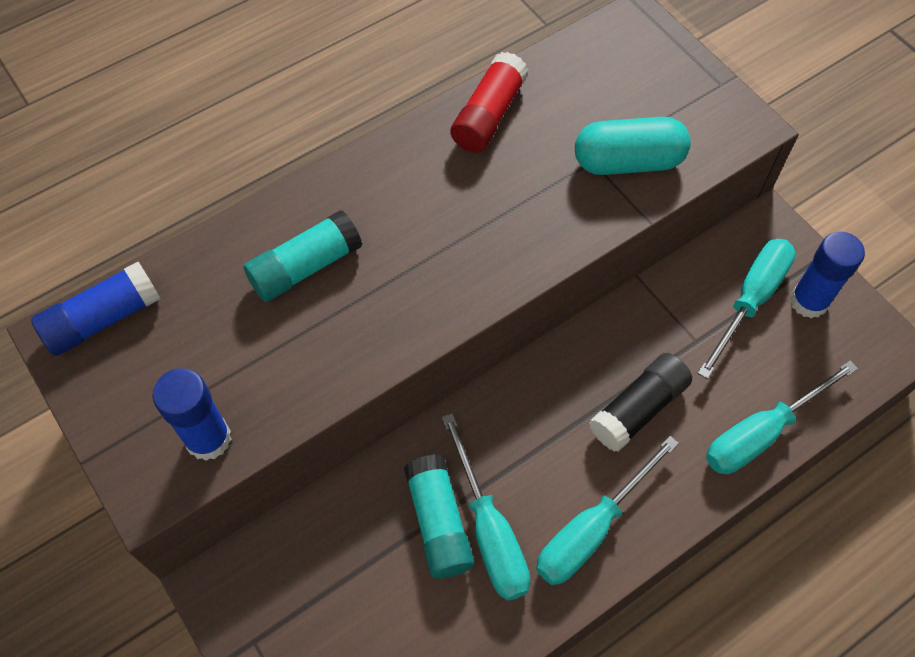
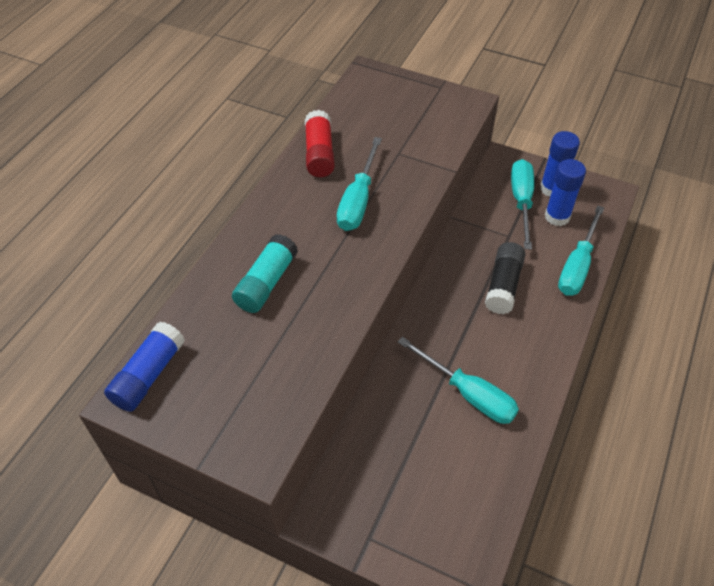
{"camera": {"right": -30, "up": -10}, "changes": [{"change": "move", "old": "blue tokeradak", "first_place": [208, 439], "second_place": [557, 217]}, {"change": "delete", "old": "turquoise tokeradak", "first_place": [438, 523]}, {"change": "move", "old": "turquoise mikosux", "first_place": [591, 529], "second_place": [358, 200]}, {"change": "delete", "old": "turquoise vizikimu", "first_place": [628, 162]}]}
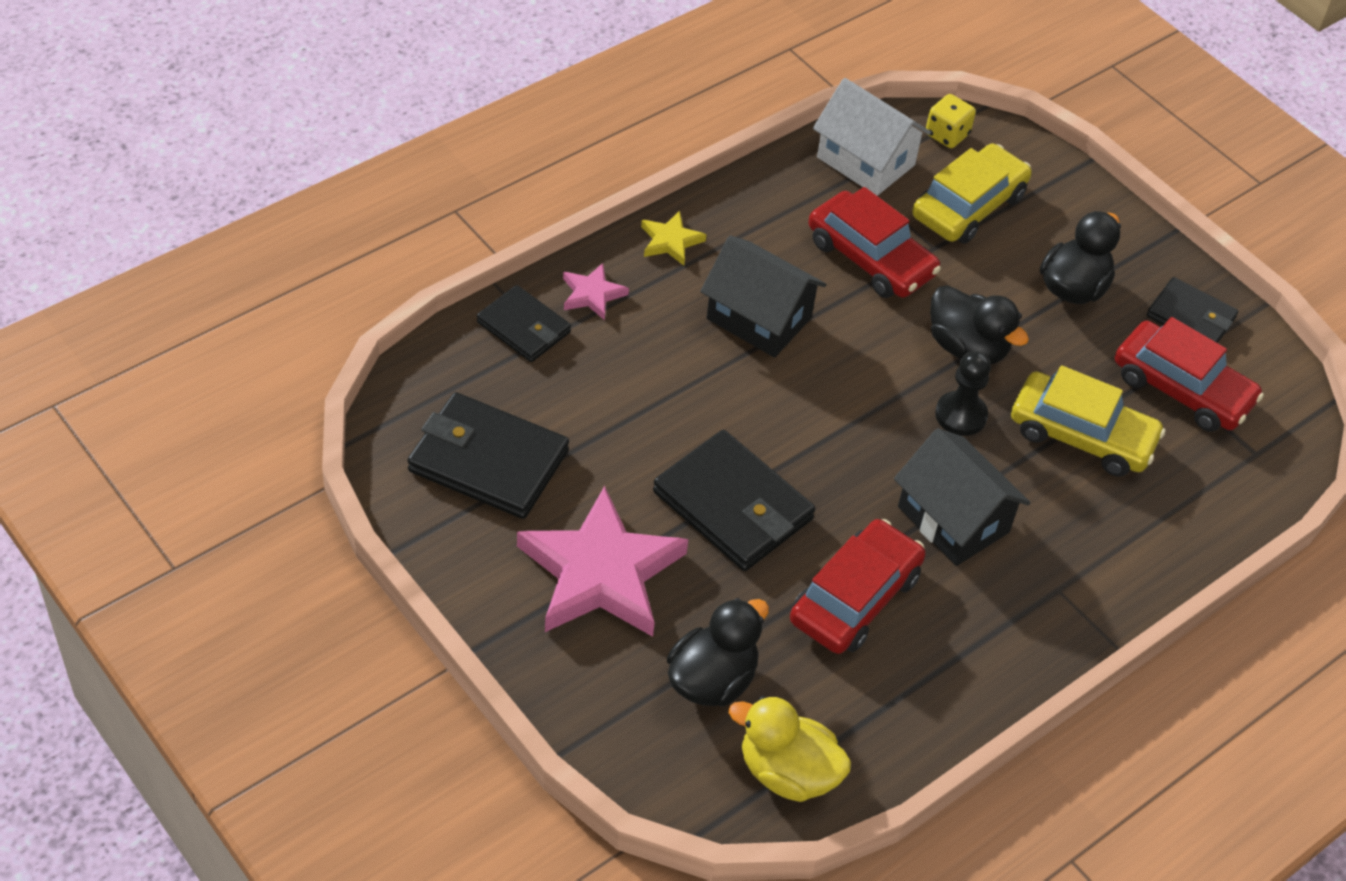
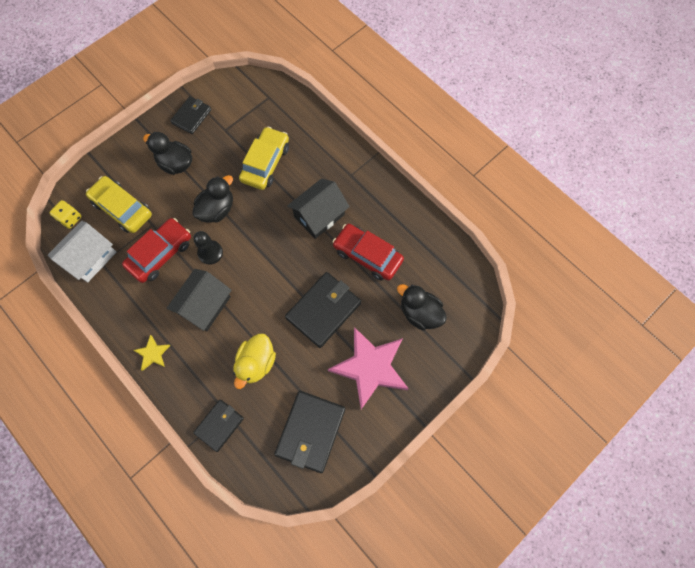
{"camera": {"right": -90, "up": 20}, "changes": [{"change": "delete", "old": "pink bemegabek", "first_place": [592, 294]}, {"change": "move", "old": "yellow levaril", "first_place": [787, 772], "second_place": [256, 363]}, {"change": "move", "old": "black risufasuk", "first_place": [960, 415], "second_place": [210, 253]}, {"change": "delete", "old": "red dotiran", "first_place": [1182, 389]}]}
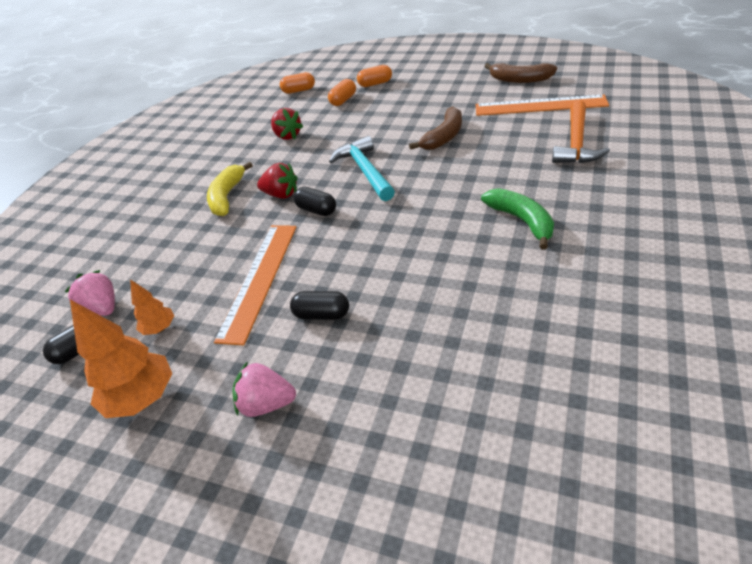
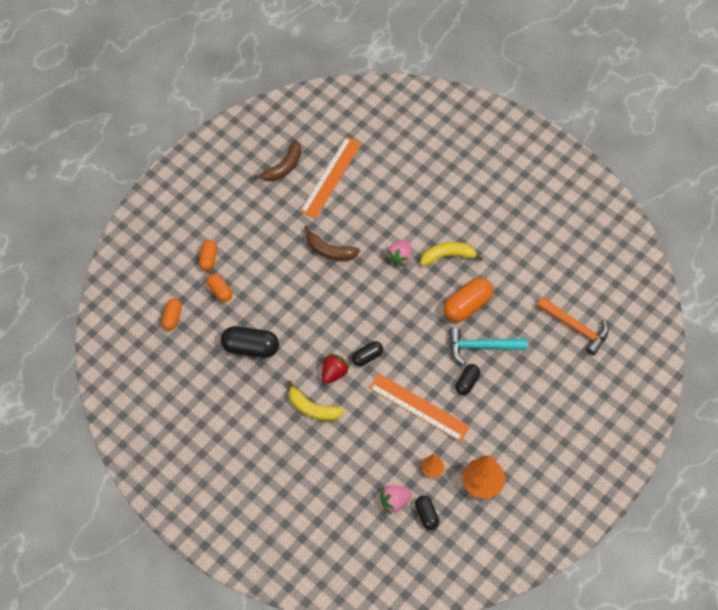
{"camera": {"right": -75, "up": 20}, "changes": [{"change": "move", "old": "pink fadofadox", "first_place": [267, 404], "second_place": [400, 257]}, {"change": "replace", "old": "red fadofadox", "new": "black vizikimu", "first_place": [287, 136], "second_place": [250, 347]}, {"change": "move", "old": "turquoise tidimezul", "first_place": [365, 171], "second_place": [481, 346]}, {"change": "rotate", "old": "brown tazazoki", "first_place": [444, 137], "second_place": [329, 250], "degrees": 150}, {"change": "recolor", "old": "green tazazoki", "new": "yellow tazazoki", "first_place": [522, 221], "second_place": [448, 256]}, {"change": "move", "old": "orange tidimezul", "first_place": [576, 142], "second_place": [576, 327]}, {"change": "insert", "new": "orange vizikimu", "second_place": [467, 305]}]}
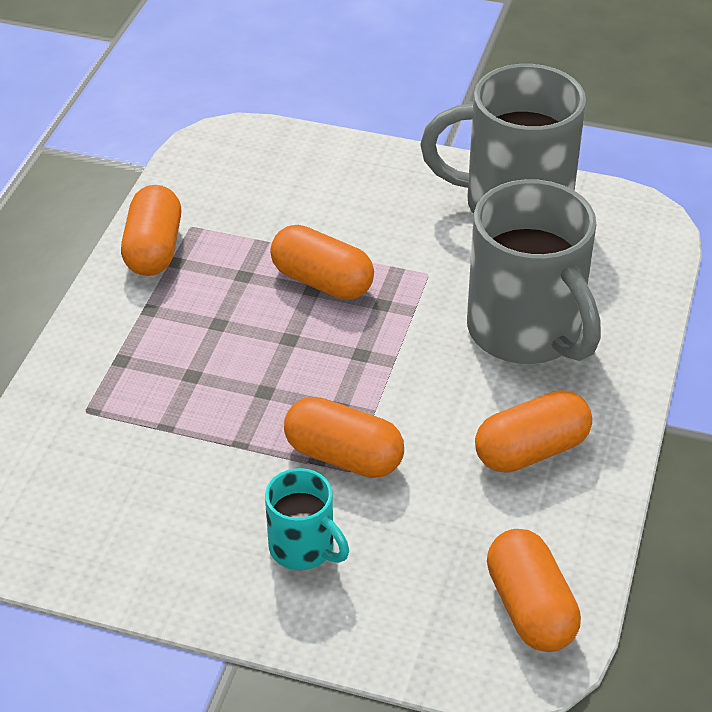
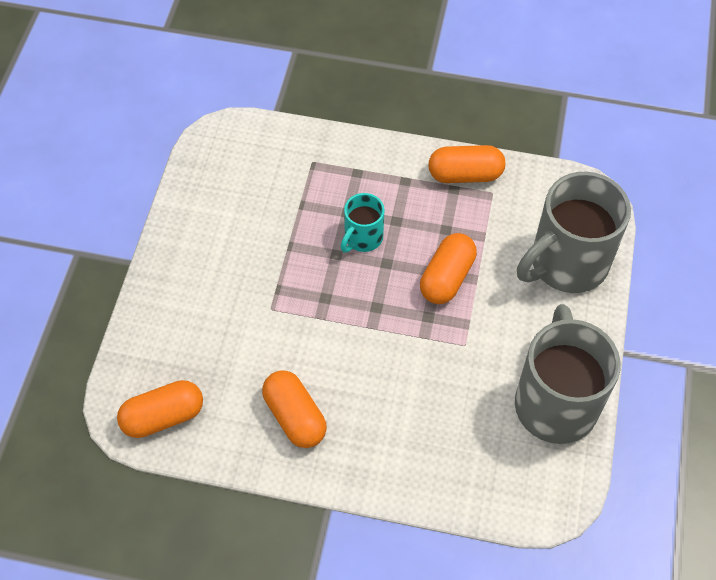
{"camera": {"right": 85, "up": 15}, "changes": [{"change": "move", "old": "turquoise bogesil", "first_place": [303, 548], "second_place": [362, 238]}, {"change": "delete", "old": "orange vizikimu", "first_place": [344, 456]}, {"change": "move", "old": "grey bogesil", "first_place": [526, 332], "second_place": [566, 263]}]}
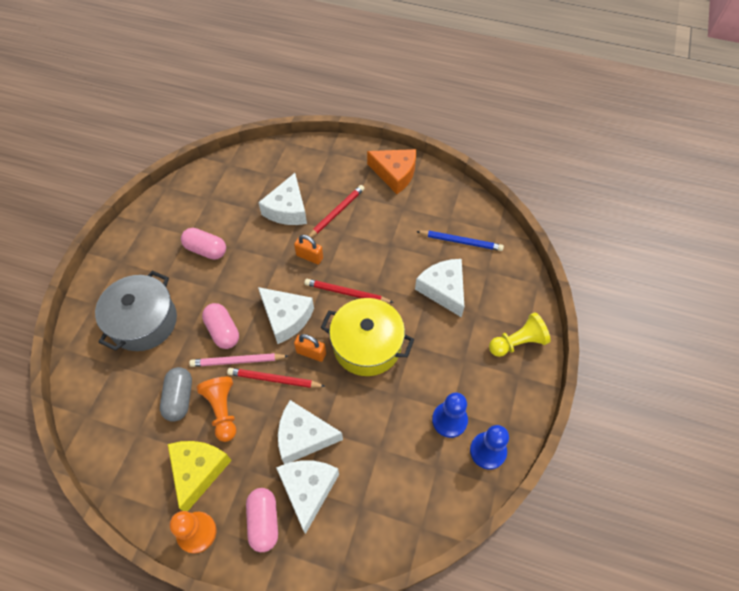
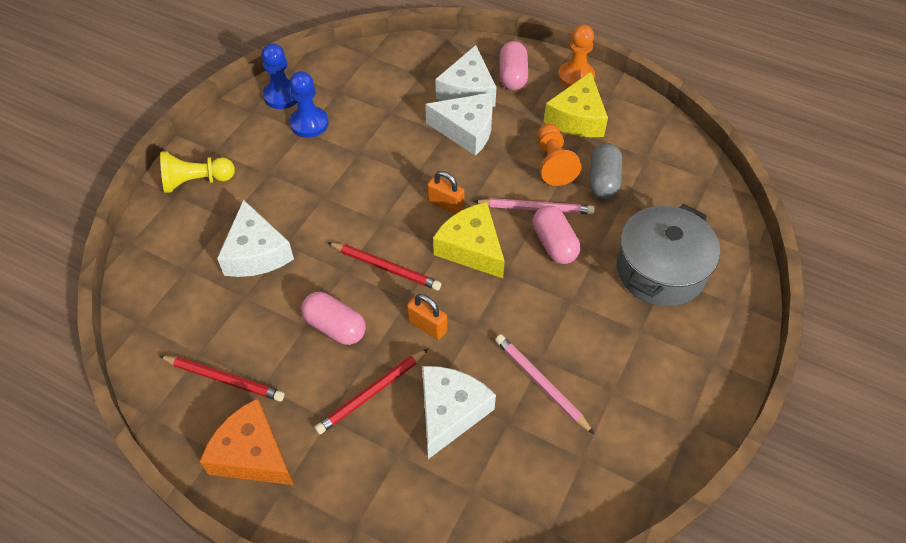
{"camera": {"right": -170, "up": -5}, "changes": [{"change": "move", "old": "pink vizikimu", "first_place": [206, 250], "second_place": [335, 327]}, {"change": "move", "old": "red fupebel", "first_place": [274, 379], "second_place": [224, 379]}, {"change": "recolor", "old": "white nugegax", "new": "yellow nugegax", "first_place": [286, 318], "second_place": [471, 248]}, {"change": "delete", "old": "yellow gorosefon", "first_place": [367, 345]}, {"change": "delete", "old": "blue fupebel", "first_place": [461, 241]}, {"change": "insert", "new": "pink fupebel", "second_place": [541, 383]}]}
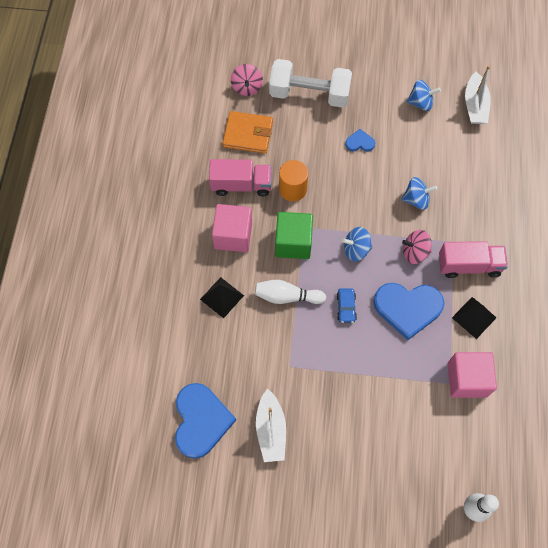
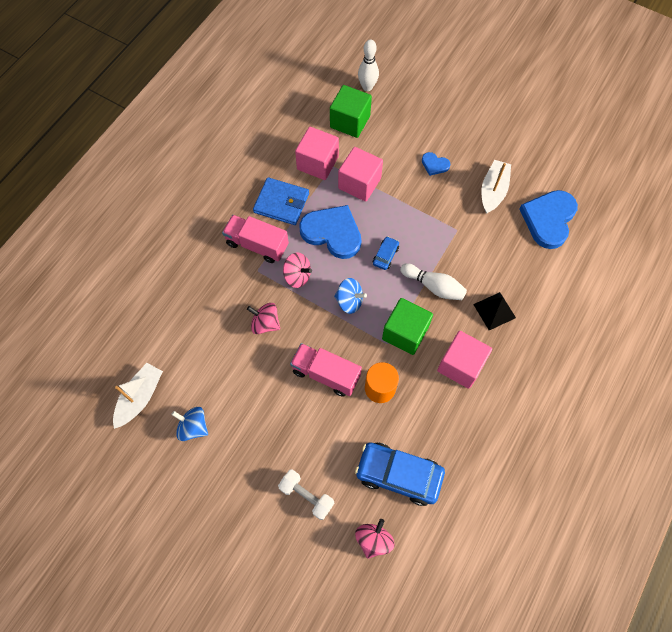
{"camera": {"right": -155, "up": 0}, "changes": [{"change": "move", "old": "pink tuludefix", "first_place": [241, 185], "second_place": [326, 374]}, {"change": "replace", "old": "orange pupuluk", "new": "blue dotiran", "first_place": [248, 134], "second_place": [398, 475]}, {"change": "resize", "old": "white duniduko", "first_place": [309, 94], "second_place": [306, 496], "factor": 0.57}, {"change": "move", "old": "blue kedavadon", "first_place": [360, 142], "second_place": [434, 165]}, {"change": "recolor", "old": "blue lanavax", "new": "pink lanavax", "first_place": [416, 200], "second_place": [265, 323]}, {"change": "replace", "old": "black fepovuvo", "new": "blue pupuluk", "first_place": [474, 317], "second_place": [281, 203]}, {"change": "insert", "new": "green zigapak", "second_place": [350, 121]}, {"change": "insert", "new": "pink zigapak", "second_place": [359, 183]}]}
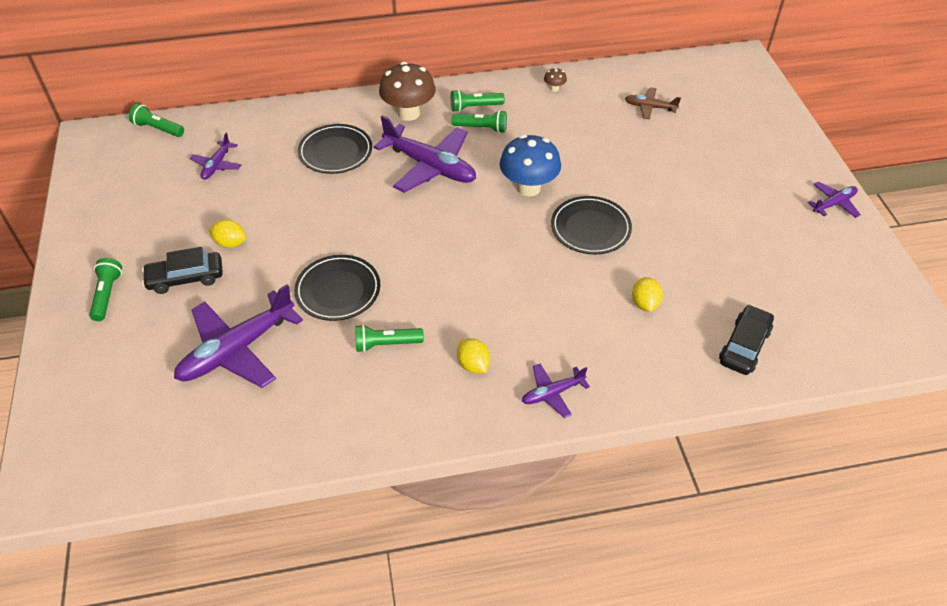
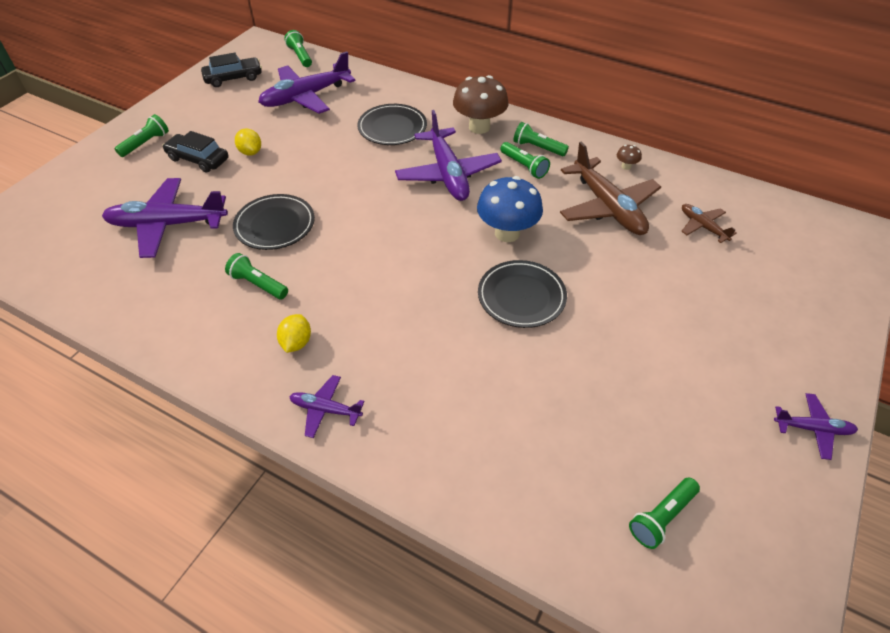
{"camera": {"right": 40, "up": 0}, "changes": [{"change": "resize", "old": "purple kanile", "first_place": [217, 165], "second_place": [306, 97], "factor": 1.99}, {"change": "delete", "old": "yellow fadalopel", "first_place": [644, 303]}, {"change": "move", "old": "black dotiran", "first_place": [744, 346], "second_place": [233, 78]}, {"change": "insert", "new": "brown kanile", "second_place": [608, 207]}, {"change": "insert", "new": "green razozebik", "second_place": [661, 517]}]}
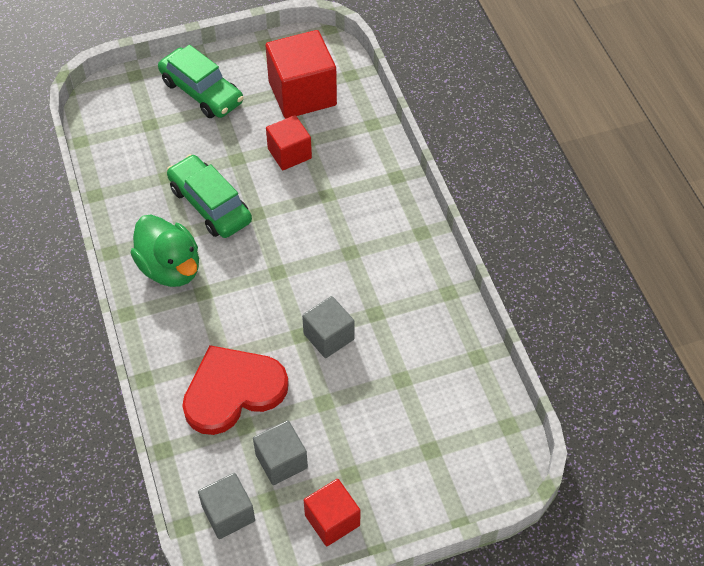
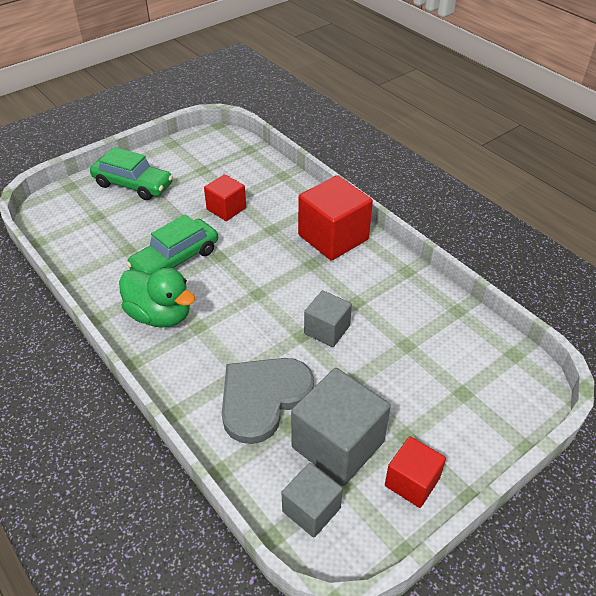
{"camera": {"right": -20, "up": -10}, "changes": [{"change": "rotate", "old": "green dotiran", "first_place": [210, 204], "second_place": [175, 259], "degrees": -75}, {"change": "recolor", "old": "red kedavadon", "new": "grey kedavadon", "first_place": [233, 390], "second_place": [263, 398]}, {"change": "resize", "old": "grey zigapak", "first_place": [281, 461], "second_place": [338, 444], "factor": 1.7}, {"change": "move", "old": "red zigapak", "first_place": [302, 93], "second_place": [333, 237]}]}
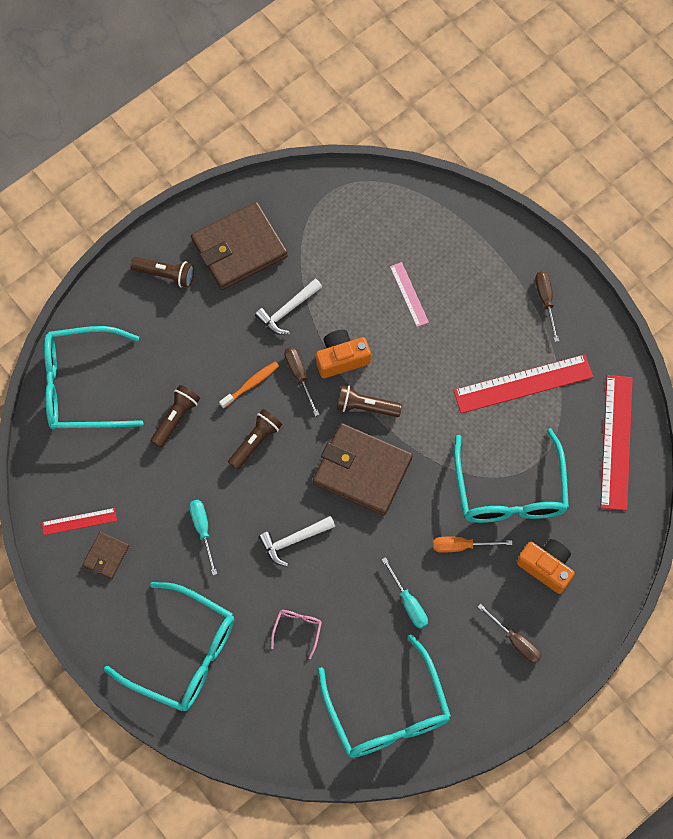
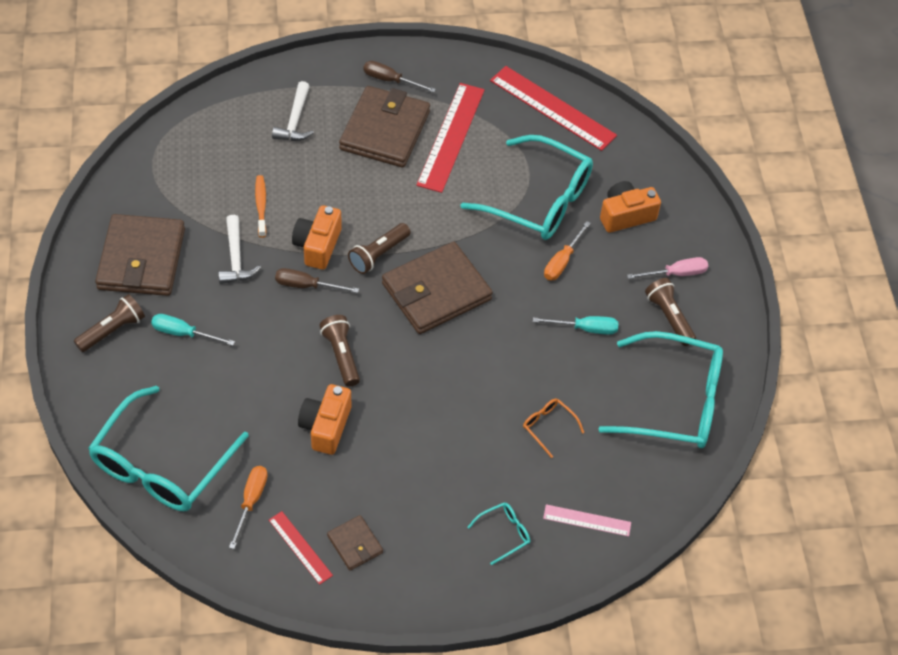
{"camera": {"right": -60, "up": -15}, "changes": [{"change": "rotate", "old": "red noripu", "first_place": [79, 521], "second_place": [300, 547], "degrees": -60}, {"change": "resize", "old": "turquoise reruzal", "first_place": [183, 654], "second_place": [504, 533], "factor": 0.41}, {"change": "move", "old": "brown razozebik", "first_place": [175, 418], "second_place": [669, 317]}, {"change": "move", "old": "turquoise mikosux", "first_place": [202, 530], "second_place": [183, 333]}, {"change": "move", "old": "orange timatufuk", "first_place": [251, 384], "second_place": [261, 205]}, {"change": "move", "old": "white tidimezul", "first_place": [293, 540], "second_place": [295, 120]}, {"change": "recolor", "old": "pink reruzal", "new": "orange reruzal", "first_place": [297, 629], "second_place": [548, 427]}, {"change": "move", "old": "pink noripu", "first_place": [409, 294], "second_place": [587, 520]}, {"change": "recolor", "old": "brown mikosux", "new": "pink mikosux", "first_place": [515, 641], "second_place": [676, 274]}, {"change": "insert", "new": "orange mikosux", "second_place": [251, 501]}, {"change": "insert", "new": "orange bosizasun", "second_place": [326, 426]}, {"change": "insert", "new": "brown pupuluk", "second_place": [385, 130]}]}
